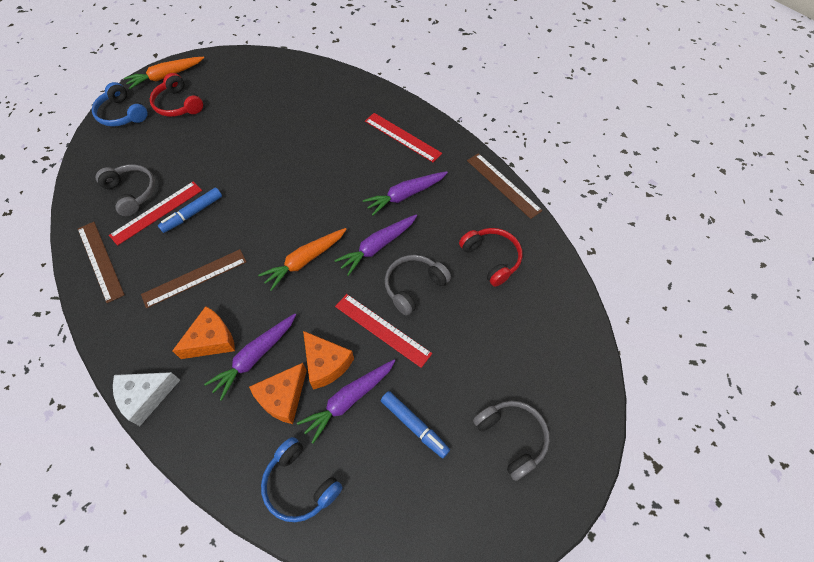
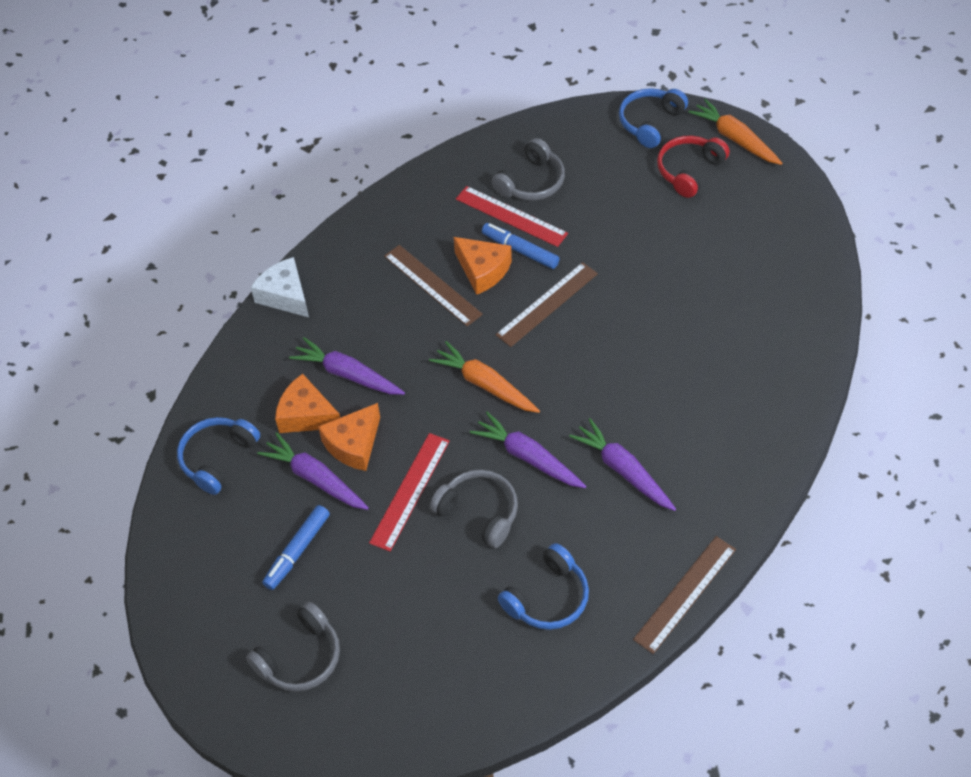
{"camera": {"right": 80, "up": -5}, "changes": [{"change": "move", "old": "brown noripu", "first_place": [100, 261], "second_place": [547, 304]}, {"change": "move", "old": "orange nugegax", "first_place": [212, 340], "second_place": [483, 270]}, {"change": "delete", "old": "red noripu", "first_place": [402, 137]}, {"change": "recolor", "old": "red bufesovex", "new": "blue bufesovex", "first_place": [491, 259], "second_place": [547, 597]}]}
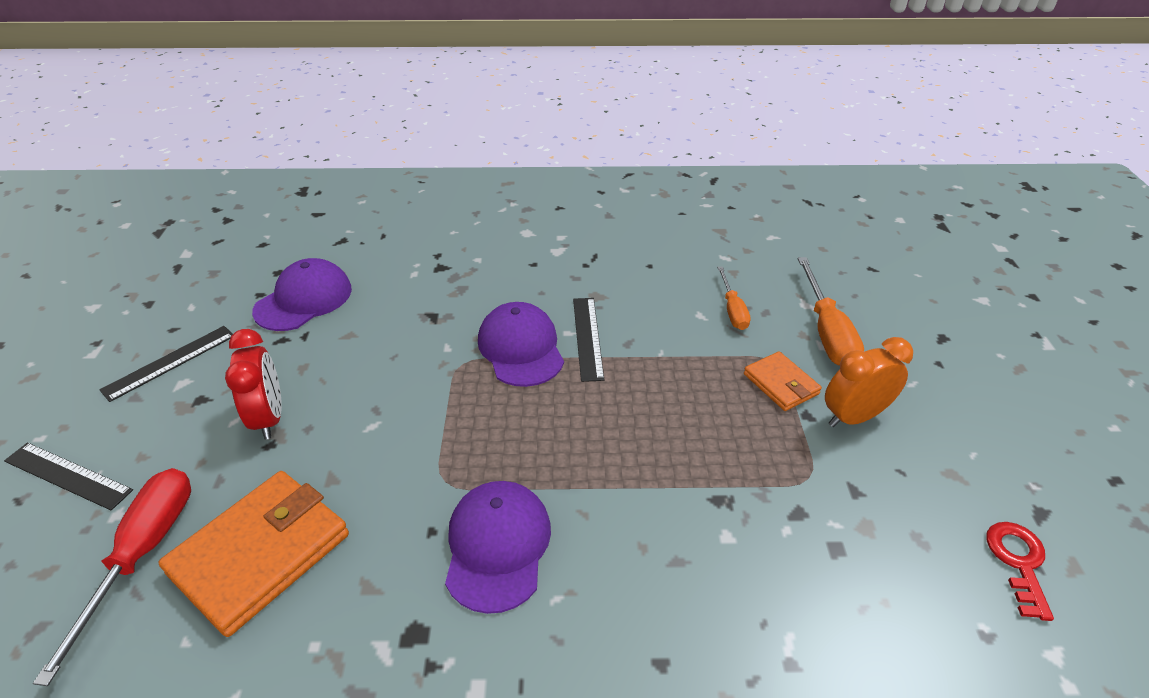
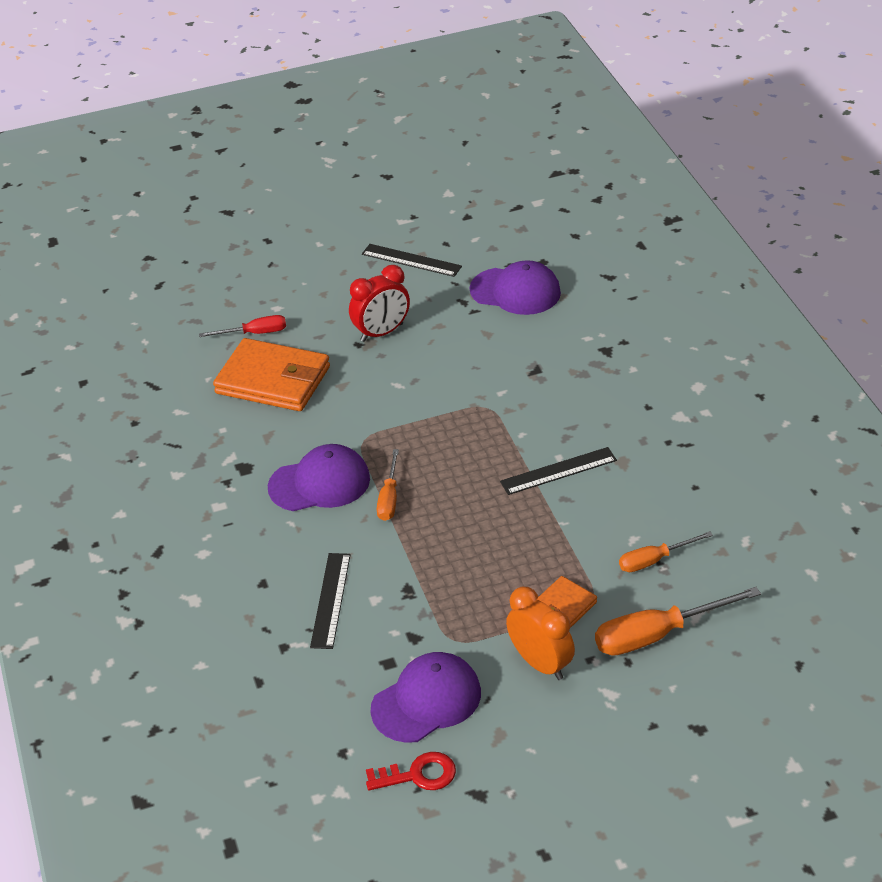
{"camera": {"right": 75, "up": 0}, "changes": [{"change": "move", "old": "black noripu", "first_place": [68, 475], "second_place": [330, 600]}, {"change": "resize", "old": "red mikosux", "first_place": [143, 554], "second_place": [254, 333], "factor": 0.6}, {"change": "move", "old": "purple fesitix", "first_place": [521, 348], "second_place": [426, 701]}, {"change": "insert", "new": "orange mikosux", "second_place": [389, 498]}]}
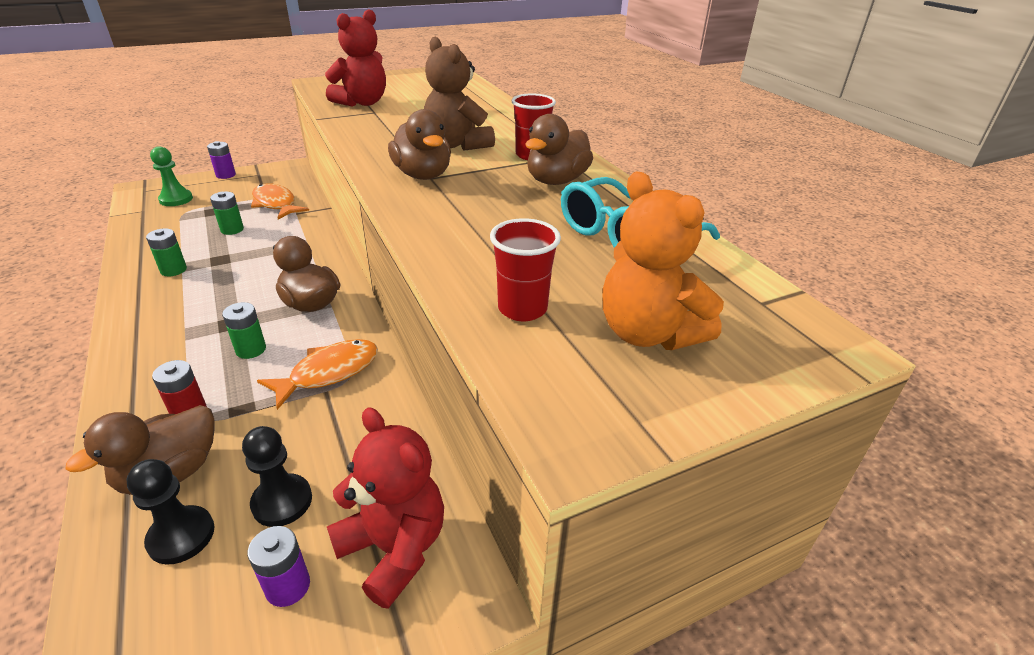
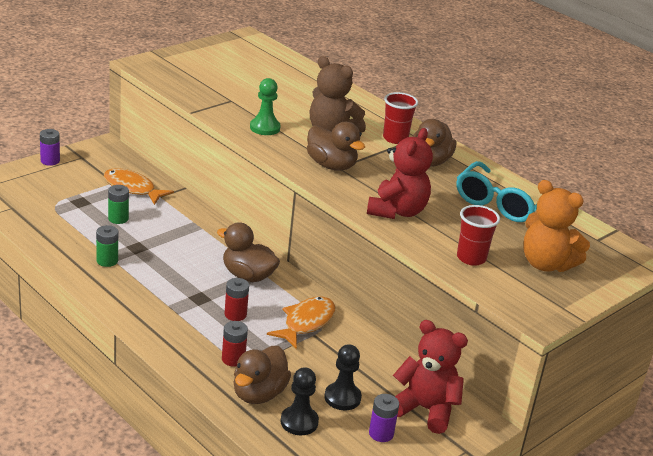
{"camera": {"right": -20, "up": -5}, "changes": [{"change": "move", "old": "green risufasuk", "first_place": [176, 199], "second_place": [265, 128]}, {"change": "recolor", "old": "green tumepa", "new": "red tumepa", "first_place": [251, 349], "second_place": [235, 314]}, {"change": "move", "old": "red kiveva", "first_place": [362, 103], "second_place": [397, 211]}]}
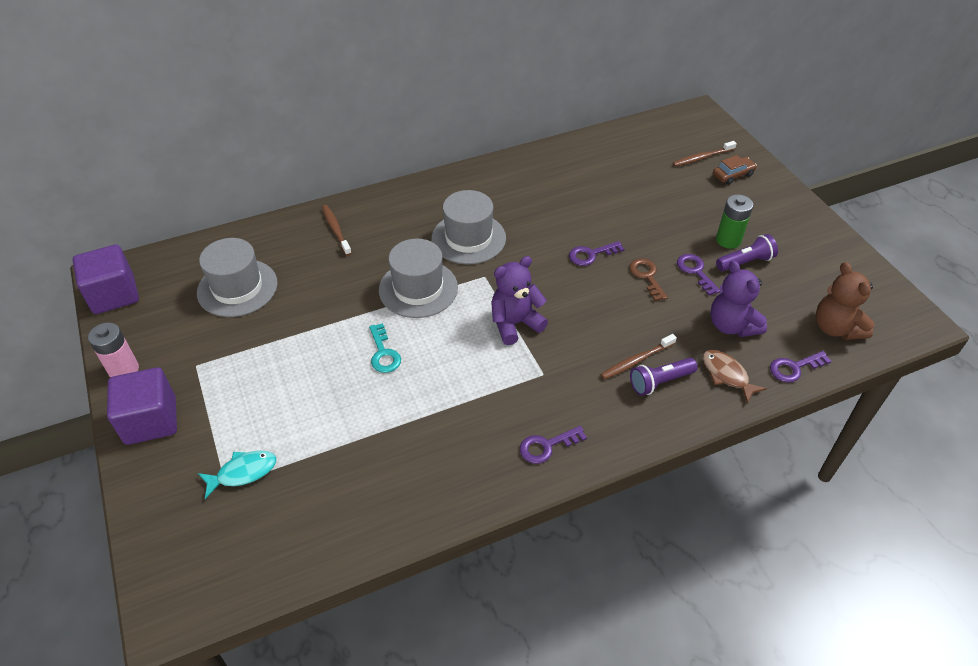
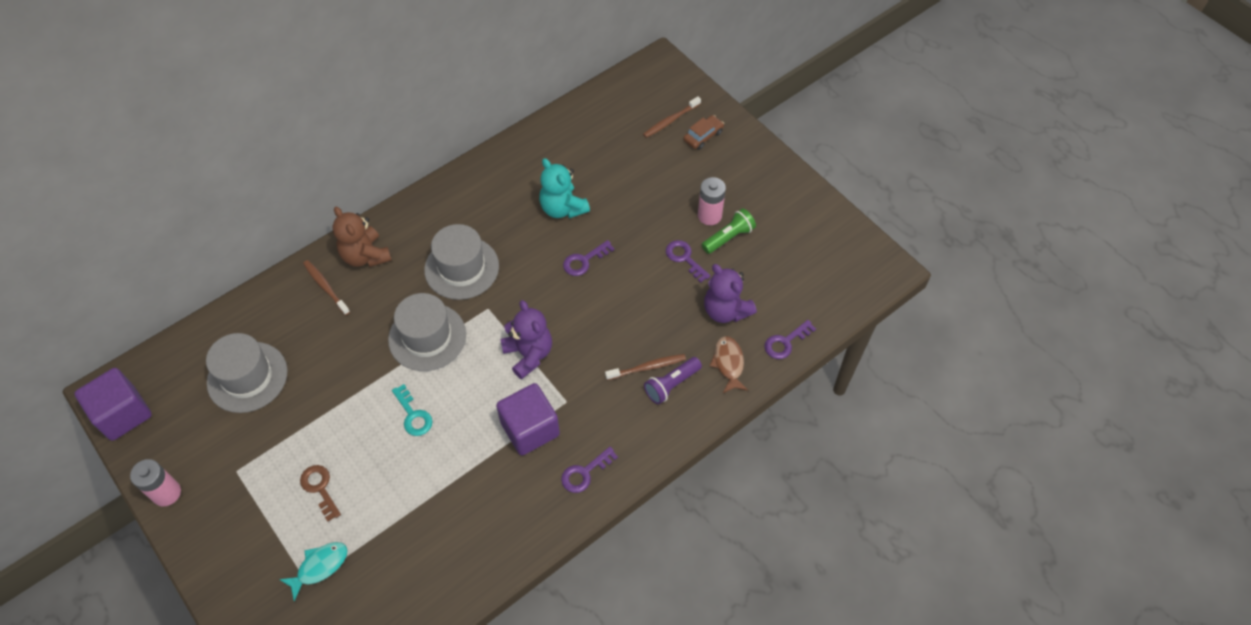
{"camera": {"right": -15, "up": 10}, "changes": [{"change": "move", "old": "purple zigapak", "first_place": [151, 421], "second_place": [530, 429]}, {"change": "rotate", "old": "purple kiveva", "first_place": [515, 323], "second_place": [529, 354], "degrees": 105}, {"change": "rotate", "old": "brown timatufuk", "first_place": [636, 360], "second_place": [647, 367], "degrees": -150}, {"change": "move", "old": "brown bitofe", "first_place": [647, 277], "second_place": [320, 488]}, {"change": "rotate", "old": "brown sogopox", "first_place": [727, 375], "second_place": [728, 363], "degrees": 45}, {"change": "recolor", "old": "green tumepa", "new": "pink tumepa", "first_place": [728, 240], "second_place": [709, 215]}, {"change": "recolor", "old": "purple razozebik", "new": "green razozebik", "first_place": [745, 262], "second_place": [728, 237]}, {"change": "move", "old": "brown kiveva", "first_place": [836, 328], "second_place": [365, 256]}, {"change": "insert", "new": "turquoise kiveva", "second_place": [563, 208]}]}
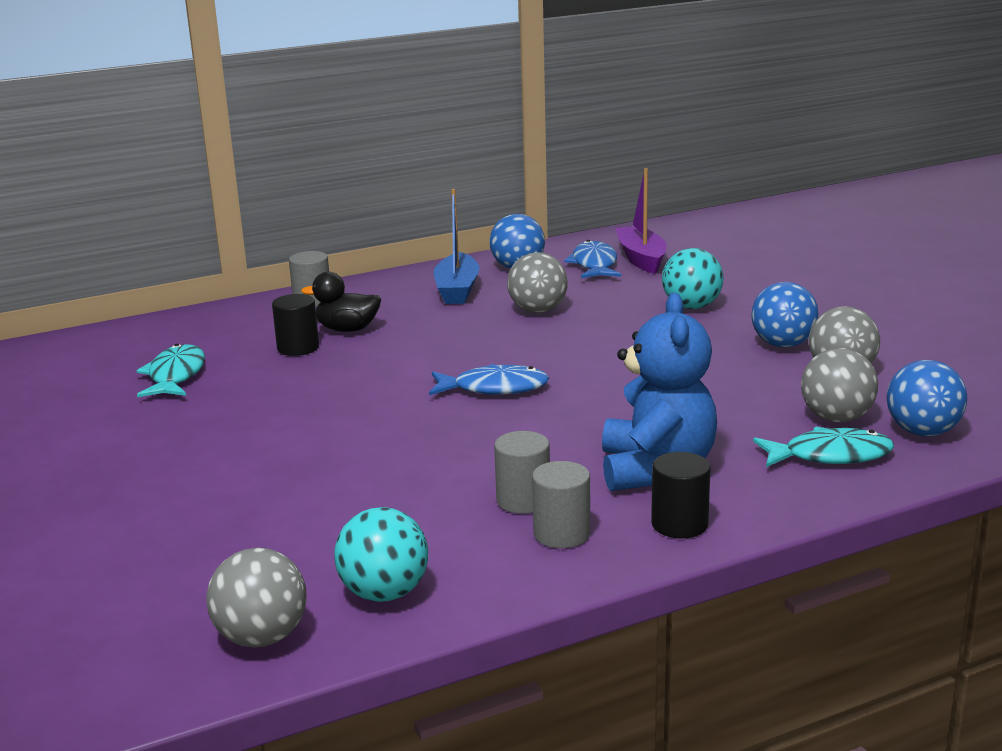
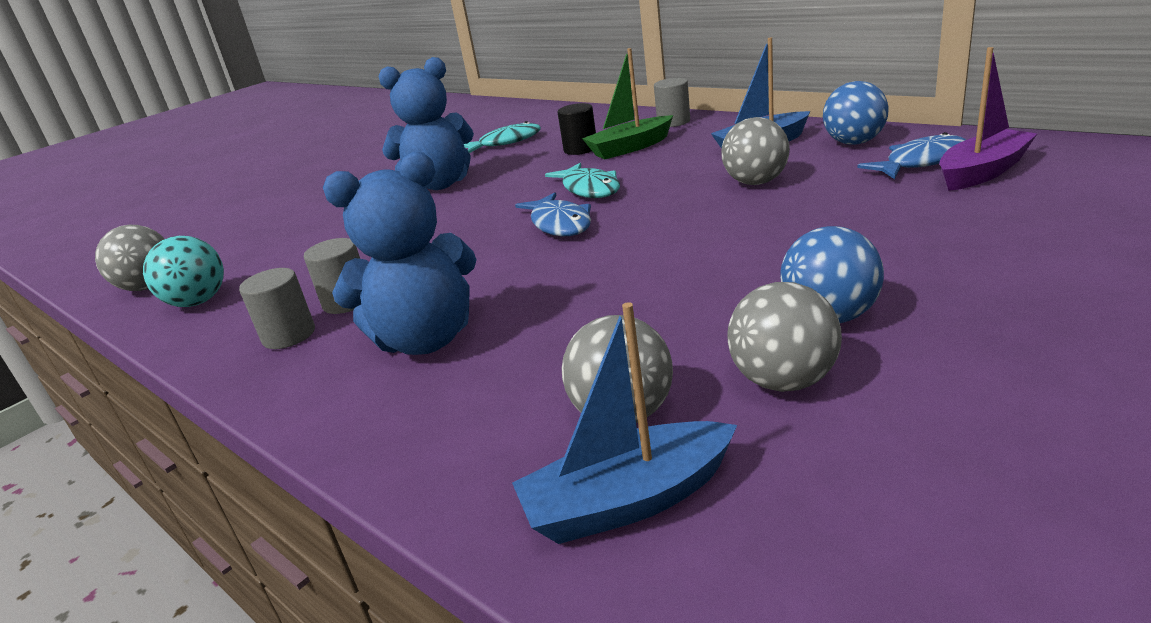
{"camera": {"right": 70, "up": 5}, "changes": [{"change": "replace", "old": "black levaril", "new": "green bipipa", "first_place": [347, 329], "second_place": [630, 148]}, {"change": "delete", "old": "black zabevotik", "first_place": [679, 524]}, {"change": "delete", "old": "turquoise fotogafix", "first_place": [691, 307]}, {"change": "move", "old": "turquoise sogopox", "first_place": [830, 456], "second_place": [589, 189]}, {"change": "replace", "old": "blue fotogafix", "new": "blue bipipa", "first_place": [922, 432], "second_place": [628, 501]}, {"change": "insert", "new": "blue kiveva", "second_place": [439, 184]}]}
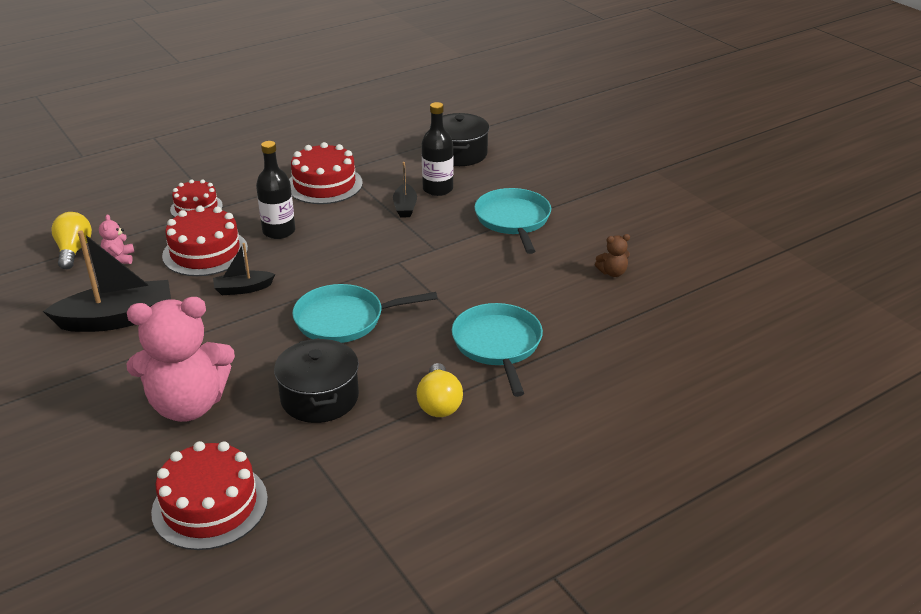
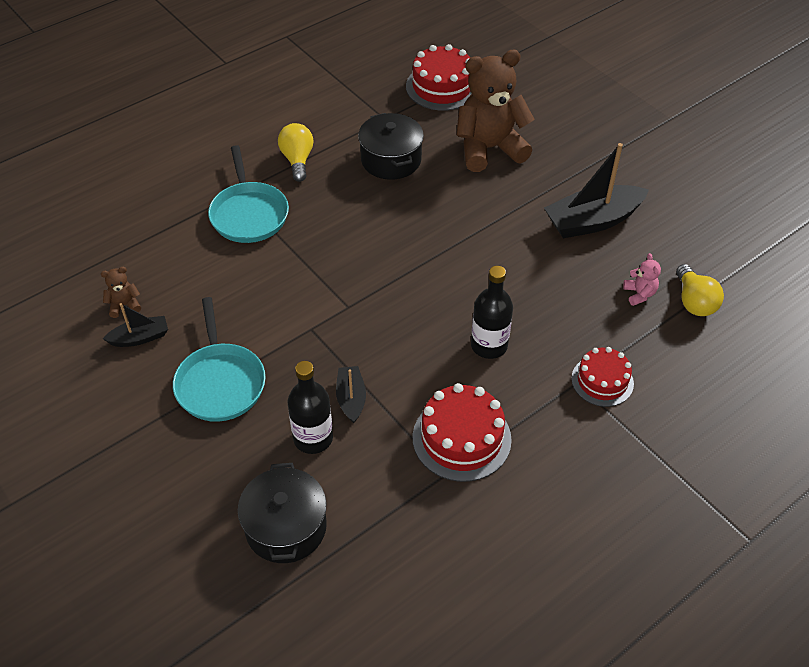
{"camera": {"right": 175, "up": 15}, "changes": [{"change": "recolor", "old": "pink kiveva", "new": "brown kiveva", "first_place": [188, 405], "second_place": [489, 149]}, {"change": "delete", "old": "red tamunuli", "first_place": [205, 252]}, {"change": "move", "old": "black bipipa", "first_place": [243, 289], "second_place": [140, 338]}, {"change": "delete", "old": "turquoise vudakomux", "first_place": [344, 319]}]}
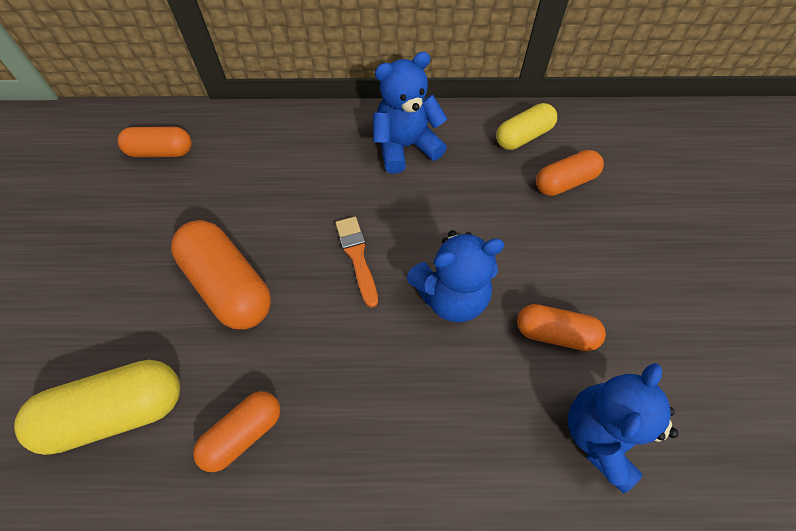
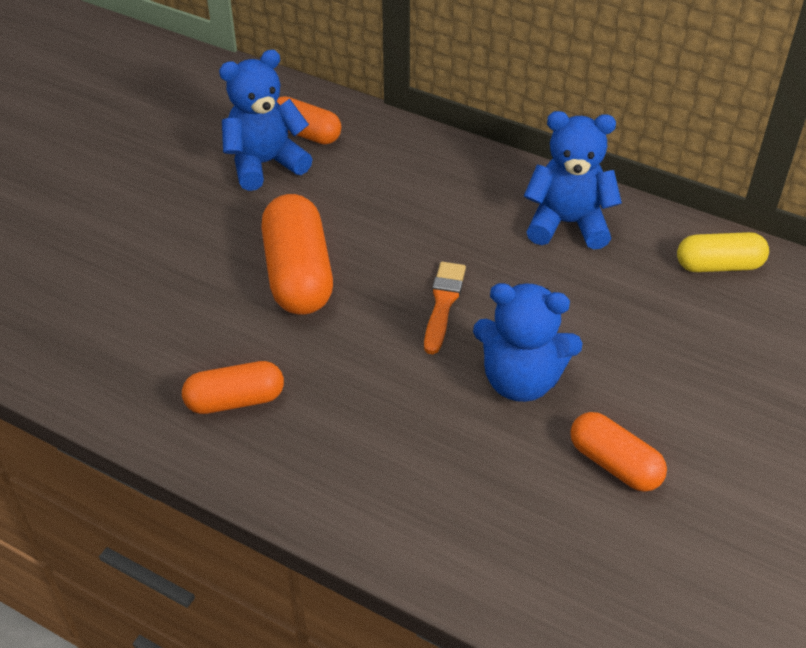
{"camera": {"right": 30, "up": -15}, "changes": [{"change": "delete", "old": "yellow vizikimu", "first_place": [116, 412]}, {"change": "delete", "old": "orange vizikimu", "first_place": [565, 182]}, {"change": "move", "old": "blue kiveva", "first_place": [602, 435], "second_place": [265, 164]}]}
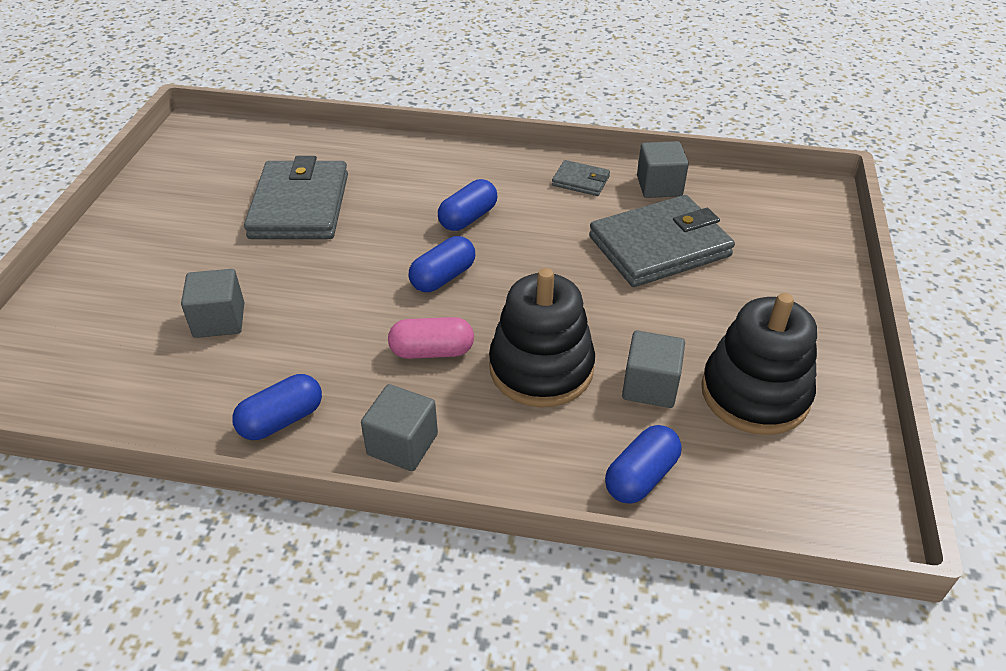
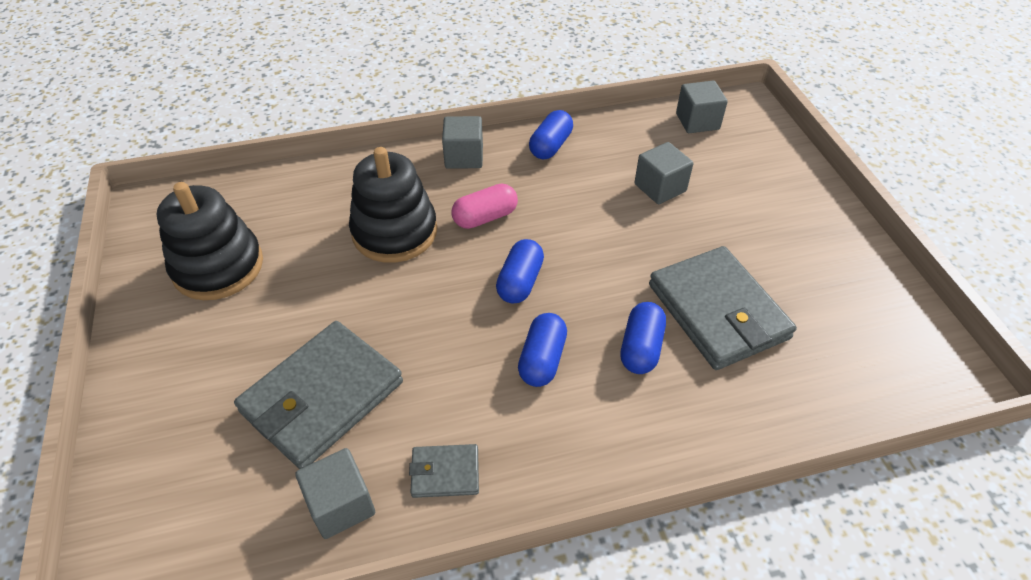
{"camera": {"right": 155, "up": 5}, "changes": [{"change": "move", "old": "blue vizikimu", "first_place": [641, 476], "second_place": [641, 348]}, {"change": "move", "old": "grey zigapak", "first_place": [650, 386], "second_place": [697, 121]}]}
